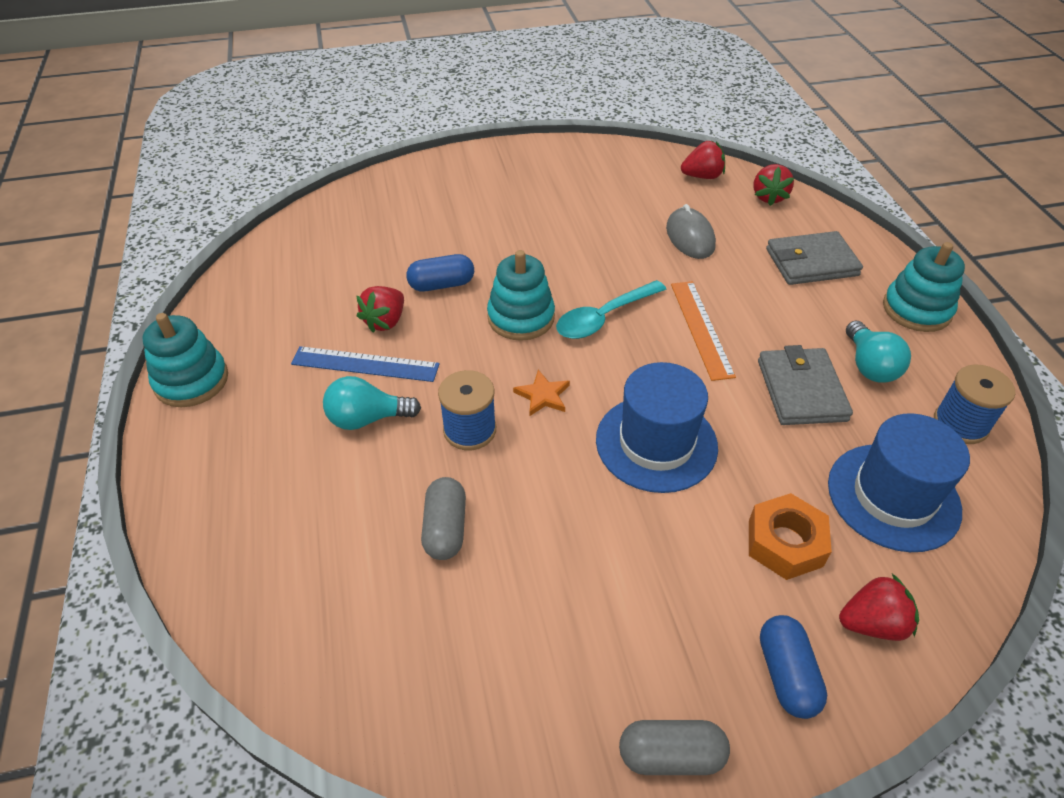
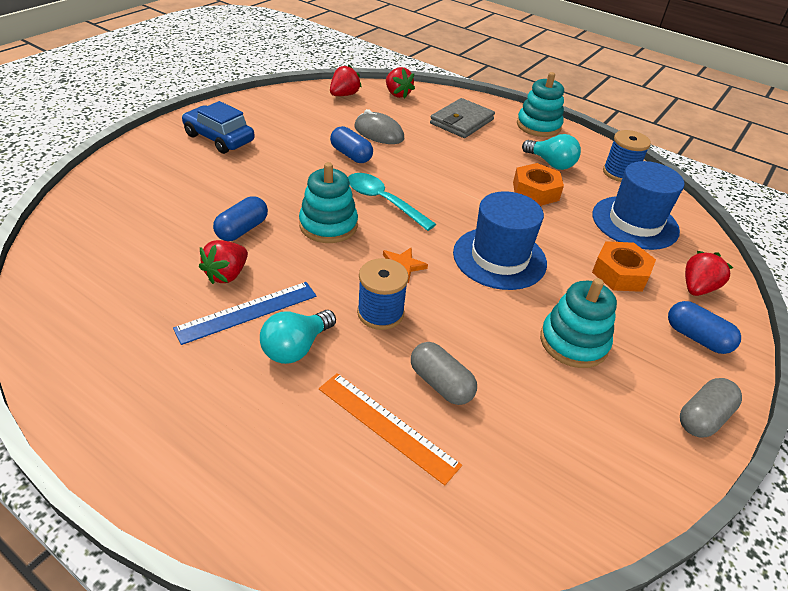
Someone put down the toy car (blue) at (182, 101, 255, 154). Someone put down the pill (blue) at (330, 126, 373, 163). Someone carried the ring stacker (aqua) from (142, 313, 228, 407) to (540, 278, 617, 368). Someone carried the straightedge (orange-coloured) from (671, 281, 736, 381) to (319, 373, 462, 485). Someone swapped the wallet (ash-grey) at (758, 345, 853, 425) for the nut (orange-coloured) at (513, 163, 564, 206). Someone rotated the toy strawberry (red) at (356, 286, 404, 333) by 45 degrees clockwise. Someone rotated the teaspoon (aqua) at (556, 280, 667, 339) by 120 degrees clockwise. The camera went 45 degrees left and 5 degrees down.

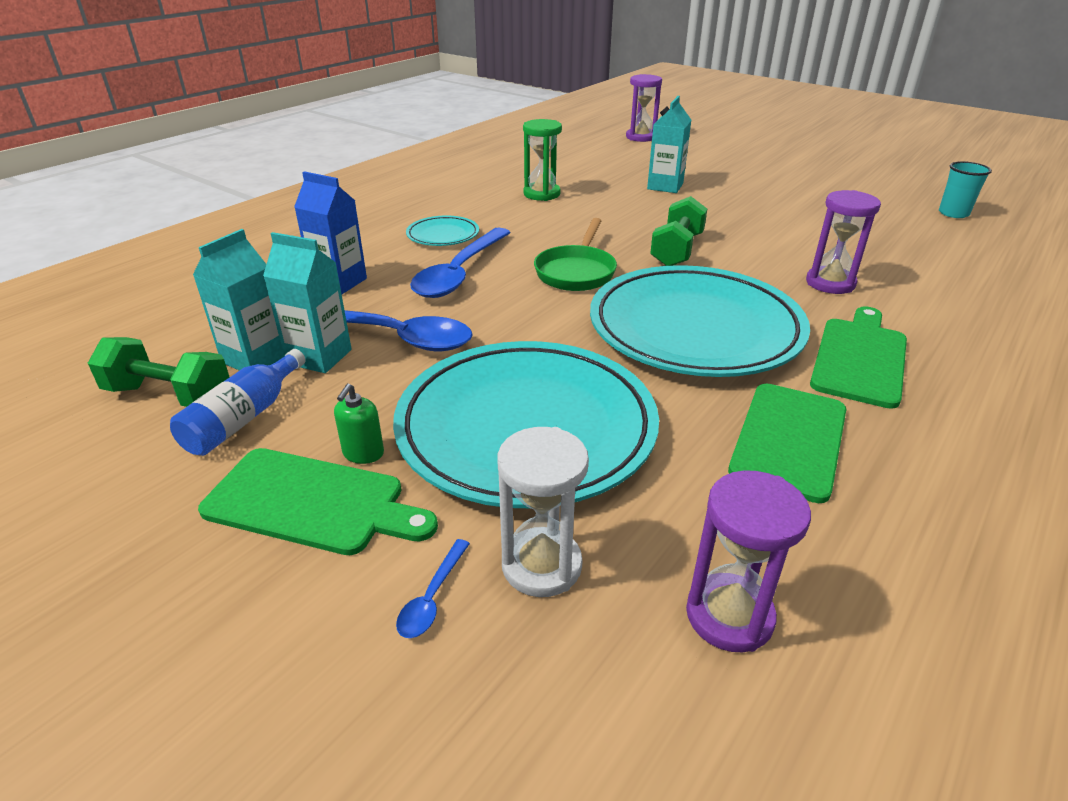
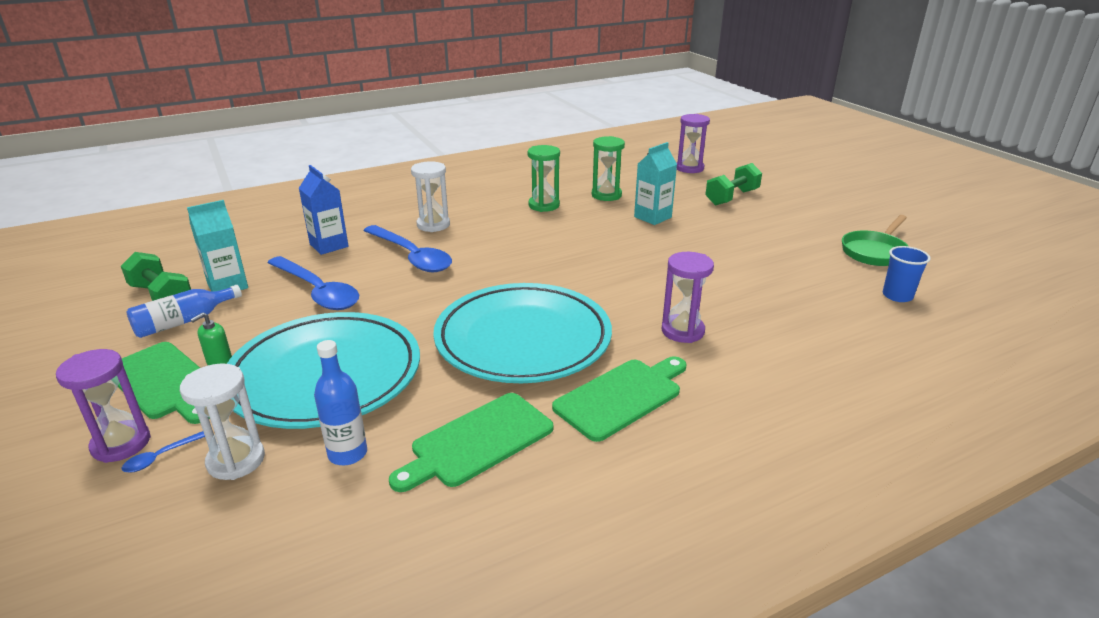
Someone took away the milk carton (aqua) at (263, 232, 352, 373). Someone put down the drink bottle (blue) at (314, 340, 367, 465). Someone put down the hourglass (green) at (592, 136, 625, 201). Someone carried the frying pan (green) from (534, 218, 617, 291) to (842, 215, 908, 266). Someone carried the dumbbell (green) from (650, 196, 707, 266) to (705, 163, 762, 206). Someone carried the hourglass (purple) from (686, 470, 811, 652) to (56, 349, 151, 463). Someone swapped the flat dish (aqua) at (406, 216, 479, 246) for the hourglass (snow-white) at (411, 161, 450, 232). Someone repainted the beaker (aqua) at (939, 161, 992, 218), which became the beaker (blue) at (883, 246, 931, 302). Someone rotated the teaspoon (blue) at (410, 228, 511, 298) by 90 degrees counterclockwise. The camera went 25 degrees right and 5 degrees down.

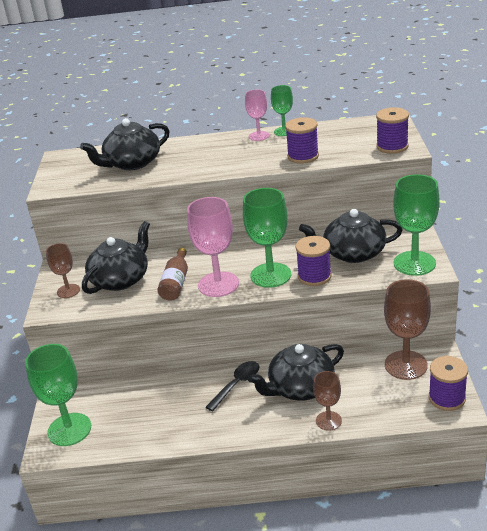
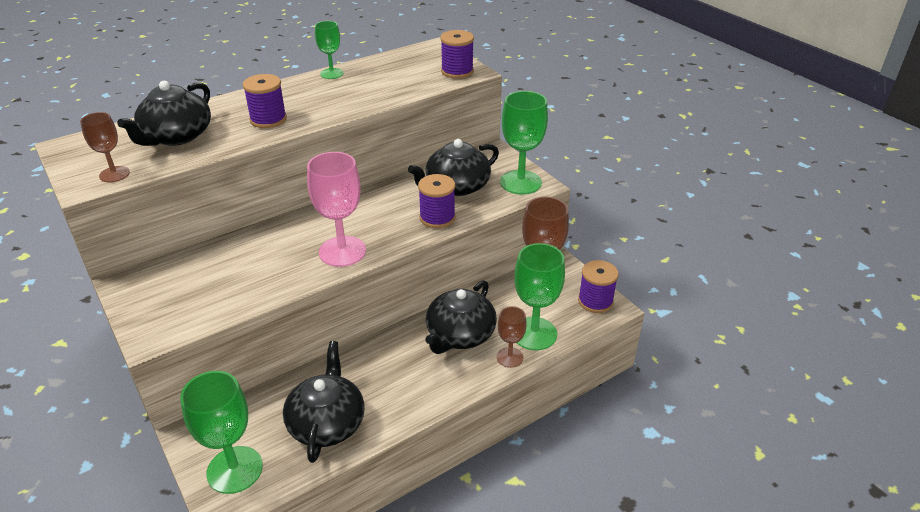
Someone took away the drink bottle (russet) at (157, 248, 188, 301). Someone took away the teaspoon (jet-black) at (206, 361, 259, 411). Someone took away the chalice (pink) at (245, 90, 270, 141). Someone carried the chalice (russet) from (46, 243, 80, 298) to (80, 112, 130, 182). Someone carried the tea pot (jet-black) from (82, 221, 150, 294) to (283, 341, 365, 463). Someone carried the chalice (green) from (243, 188, 291, 288) to (514, 243, 565, 350). Someone carried the spool (purple) from (285, 117, 319, 164) to (242, 74, 287, 128). The camera went 35 degrees left and 5 degrees up.

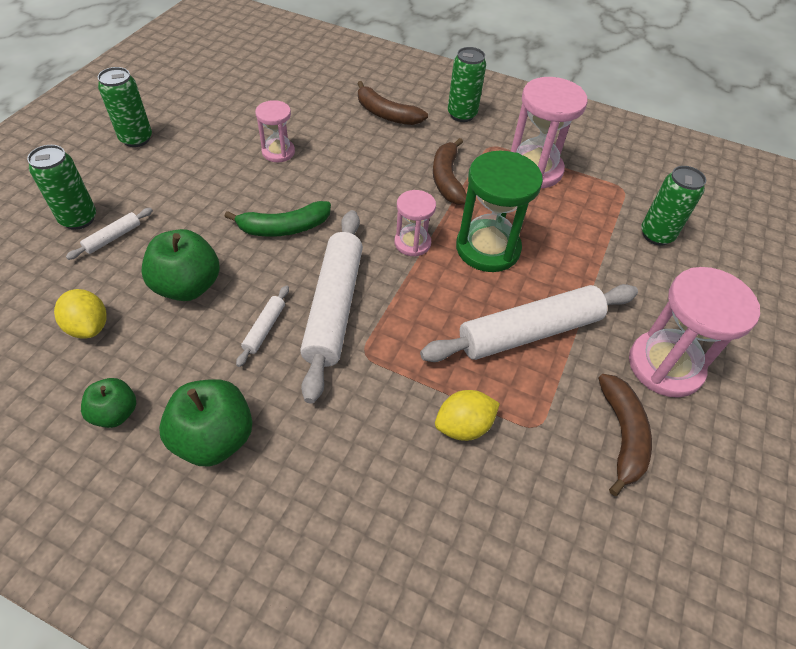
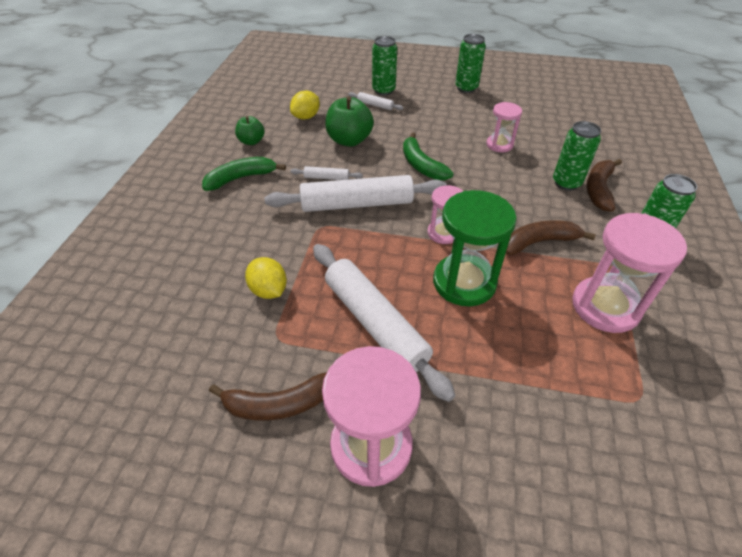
Someone carried the can (green) from (641, 166, 706, 245) to (553, 121, 601, 191). Someone swapped the apple fruit (green) at (159, 379, 252, 467) for the banana fruit (green) at (202, 157, 286, 191). The camera went 80 degrees right and 5 degrees down.

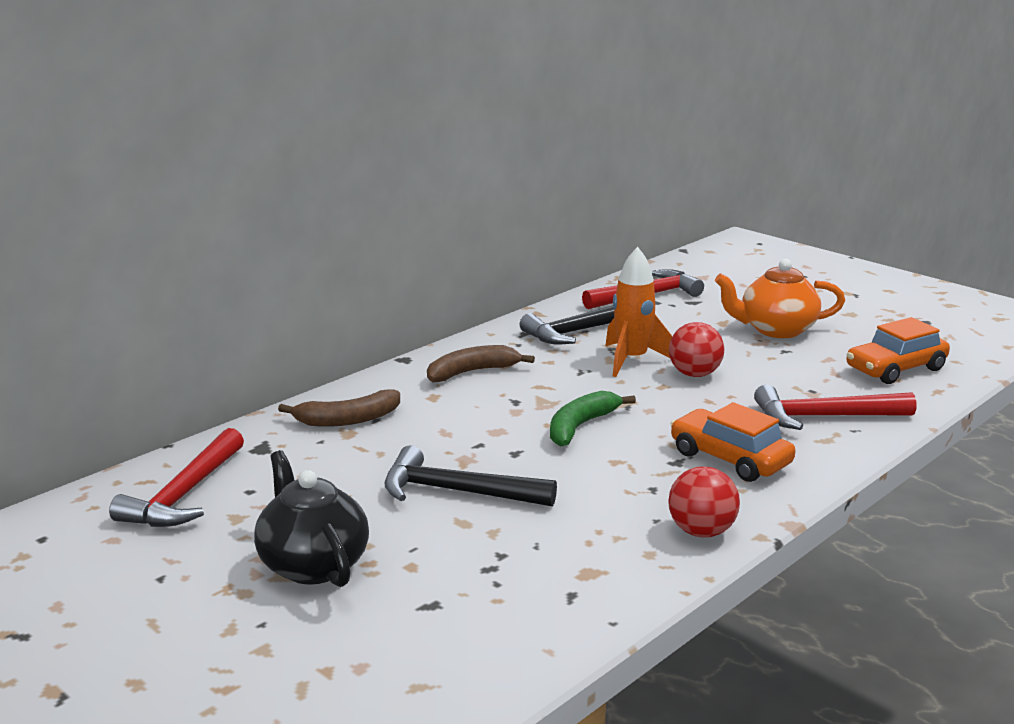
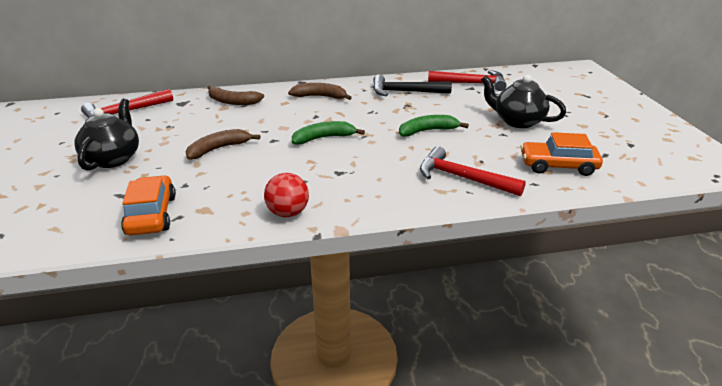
Someone took away the toy rocket (orange-coloured) at (605, 247, 672, 377). Someone carried the toy car (orange-coloured) from (670, 402, 795, 482) to (121, 175, 176, 235). Someone swapped the hammer (jet-black) at (384, 445, 557, 507) for the banana fruit (russet) at (186, 129, 260, 160). Someone swapped the play ball (red) at (669, 322, 724, 377) for the banana fruit (green) at (399, 115, 469, 137). Someone repainted the tea pot (orange-coloured) at (715, 259, 845, 338), which became the tea pot (jet-black) at (481, 74, 566, 128). The camera went 35 degrees right and 10 degrees up.

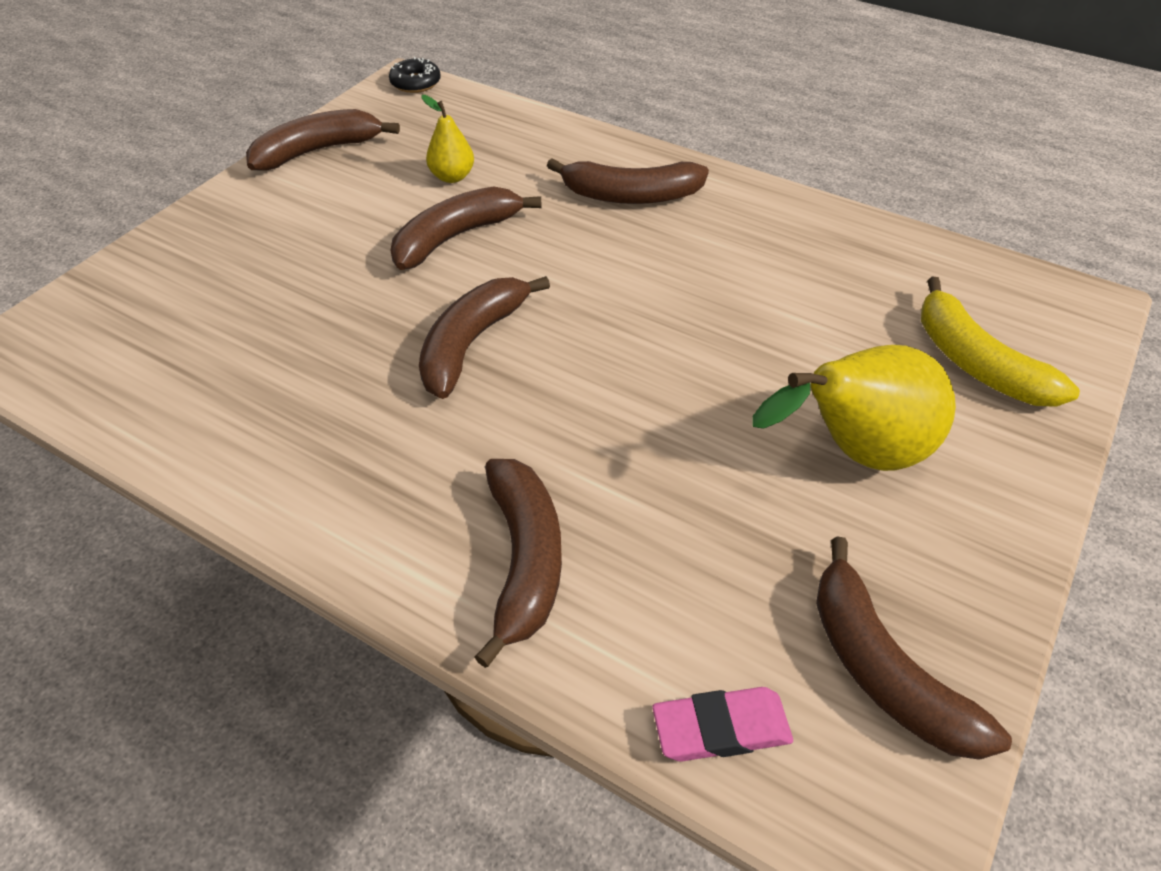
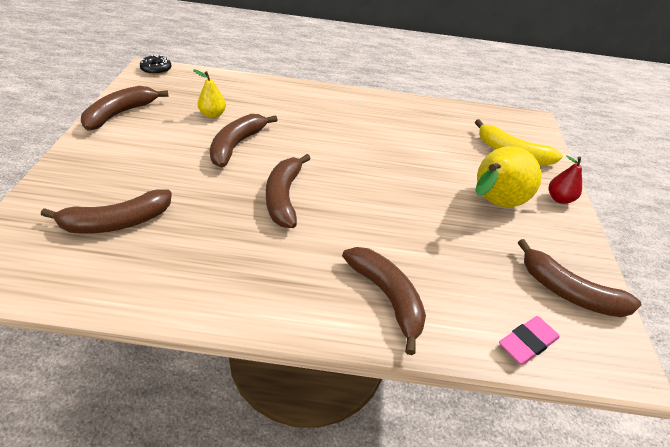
Someone put down the pear fruit (red) at (549, 156, 582, 204). Someone carried the banana fruit (russet) from (547, 158, 709, 204) to (41, 189, 172, 234). The camera went 30 degrees left and 5 degrees down.

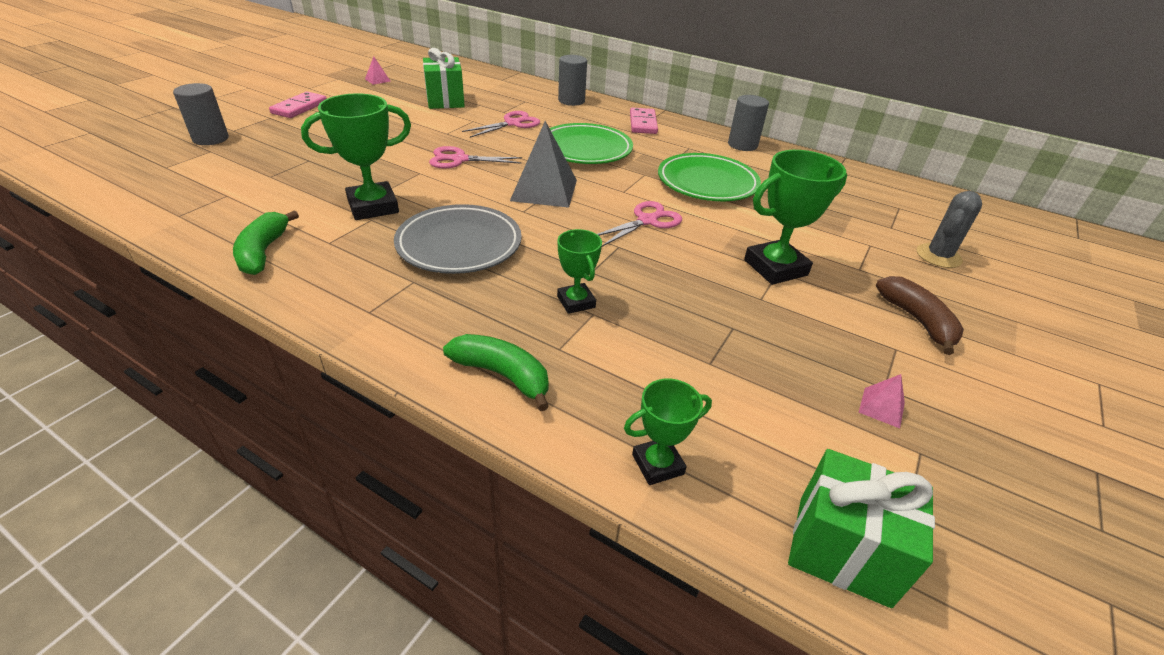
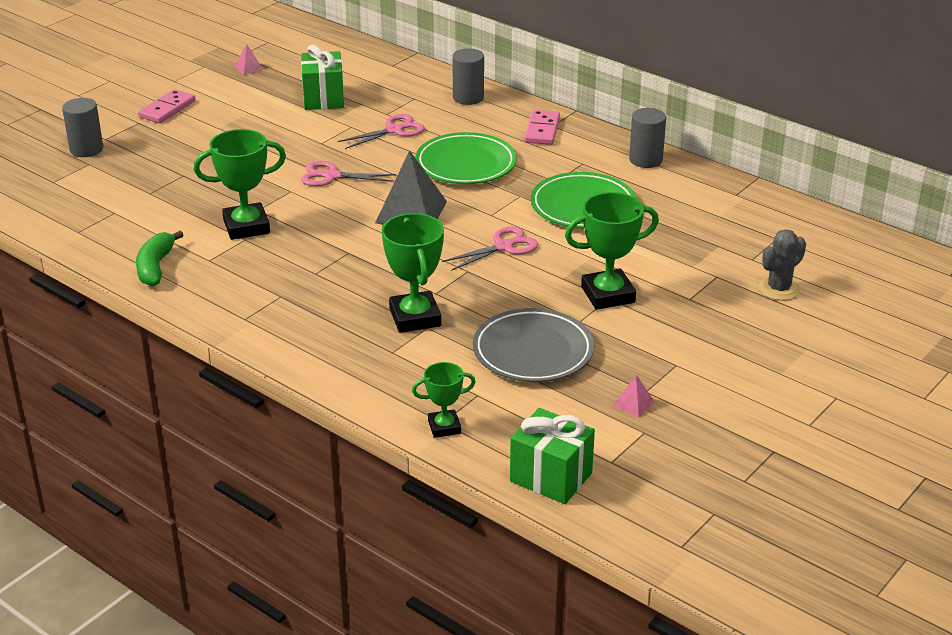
Someone took away the banana fruit (green) at (443, 334, 549, 411). Someone took away the banana fruit (russet) at (876, 276, 964, 355). Someone carried the flat dish (ash-grey) from (394, 204, 522, 274) to (473, 308, 594, 382). Someone scaled the prize cup (green) at (557, 229, 602, 314) by 1.70. The camera went 10 degrees right and 5 degrees down.

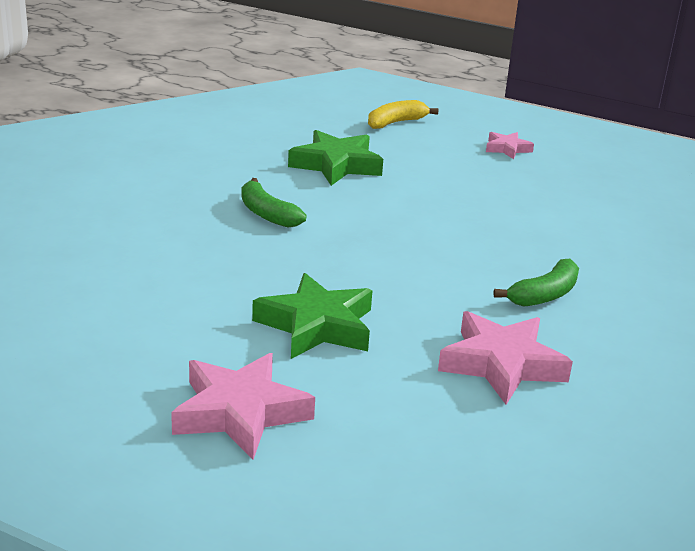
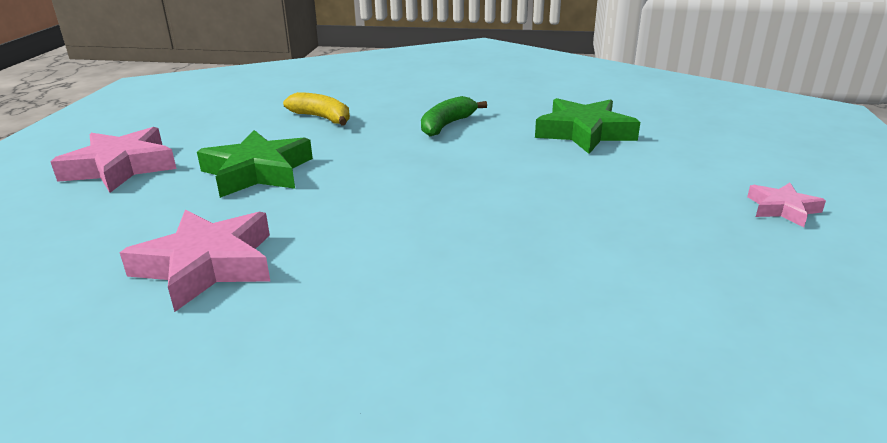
Someone took away the banana fruit (green) at (494, 259, 579, 307). Someone carried the banana fruit (bright yellow) from (368, 100, 439, 129) to (283, 92, 350, 126). The camera went 75 degrees right and 0 degrees up.

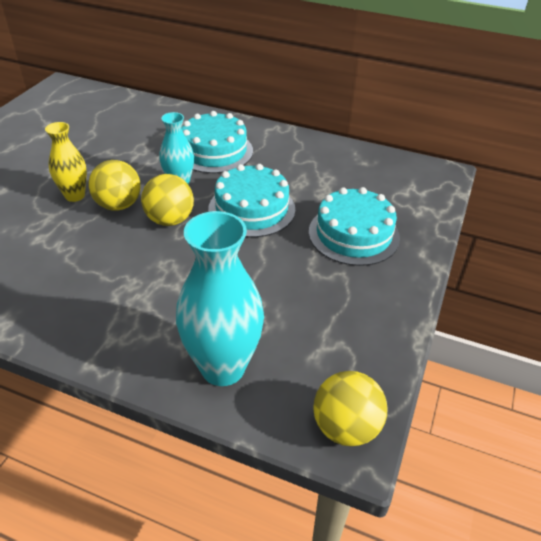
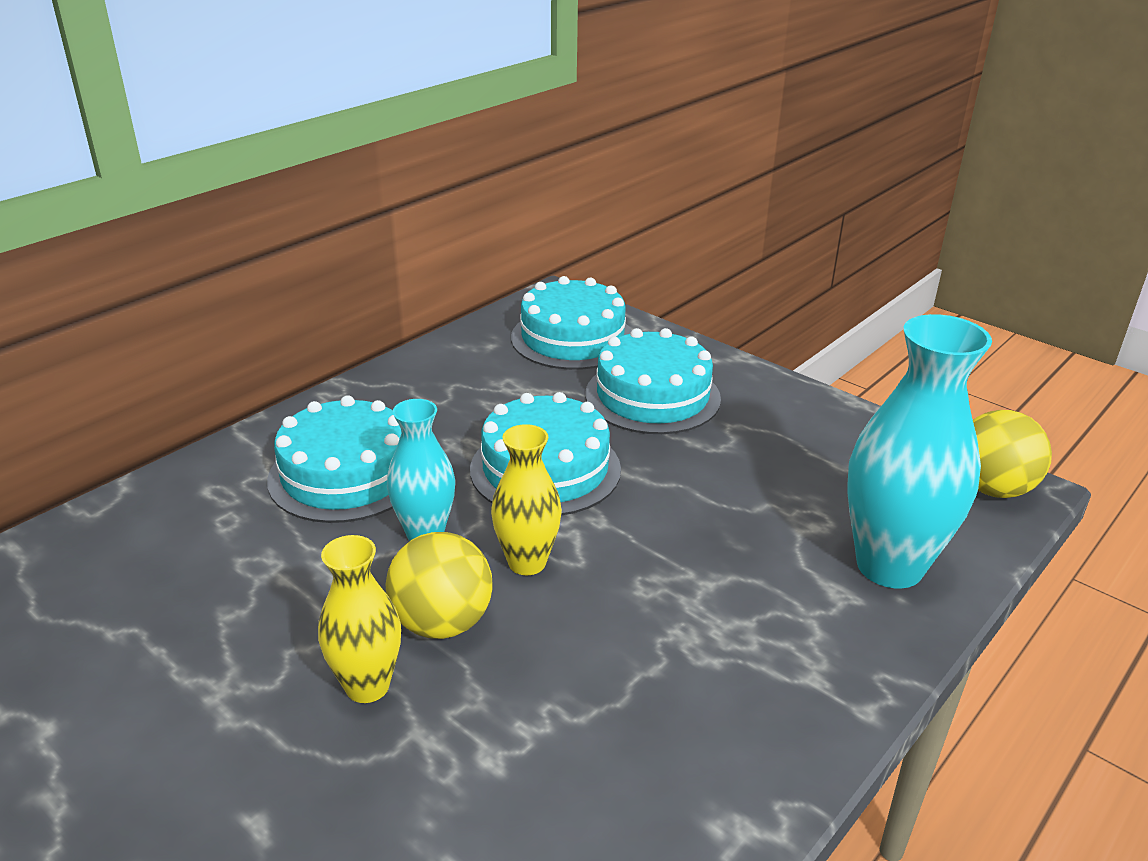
Someone put down the cake (aqua) at (511, 276, 632, 370). Someone swapped the play ball (bright yellow) at (141, 174, 194, 226) for the tall vase (bright yellow) at (491, 424, 562, 575). The camera went 70 degrees left and 10 degrees down.

